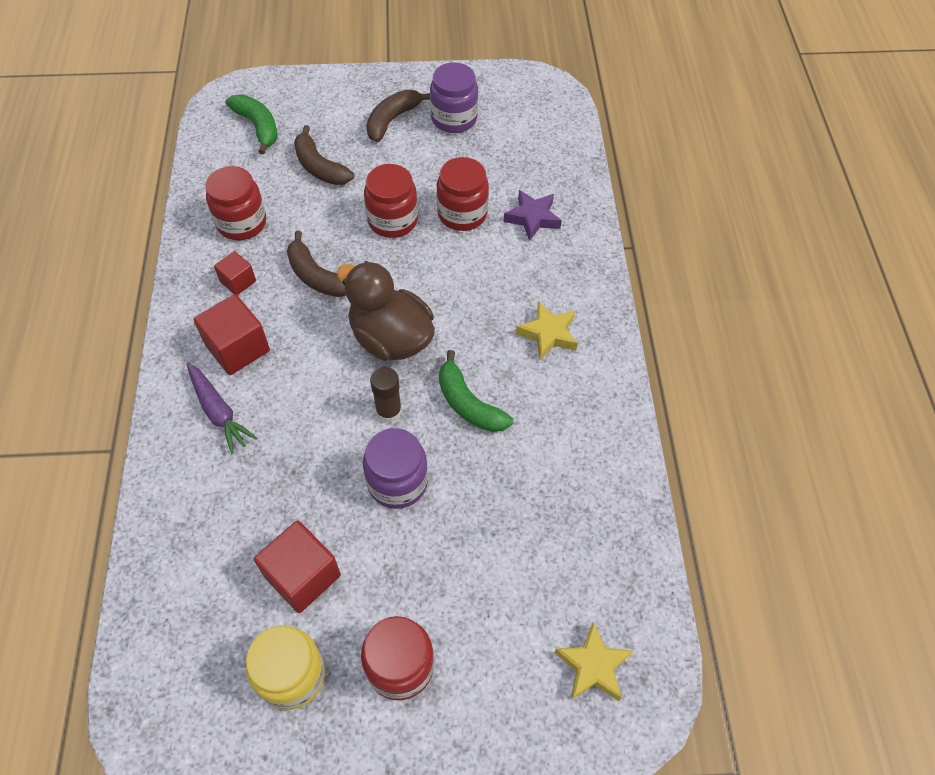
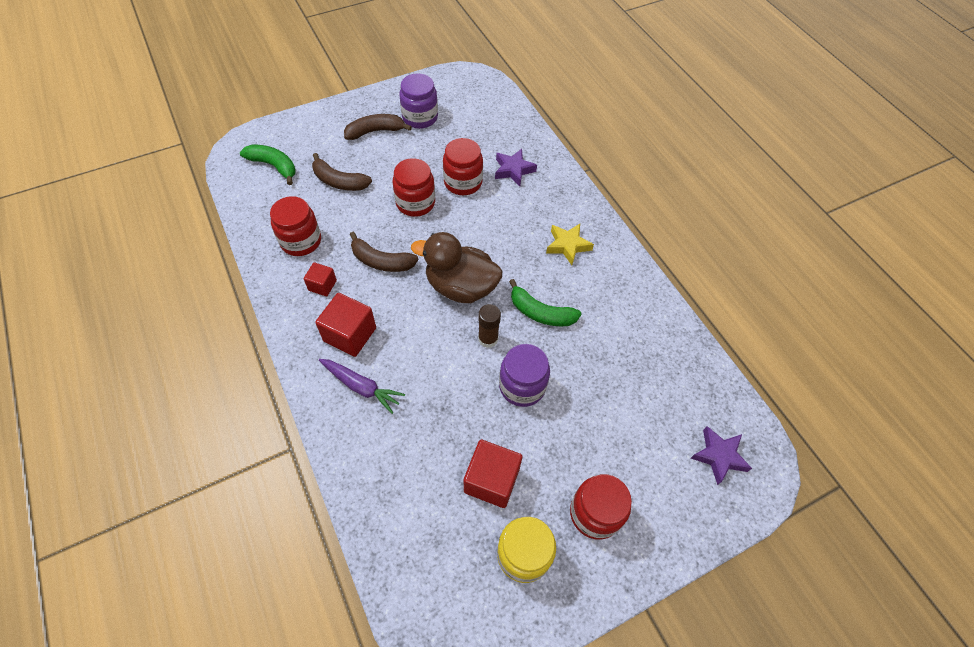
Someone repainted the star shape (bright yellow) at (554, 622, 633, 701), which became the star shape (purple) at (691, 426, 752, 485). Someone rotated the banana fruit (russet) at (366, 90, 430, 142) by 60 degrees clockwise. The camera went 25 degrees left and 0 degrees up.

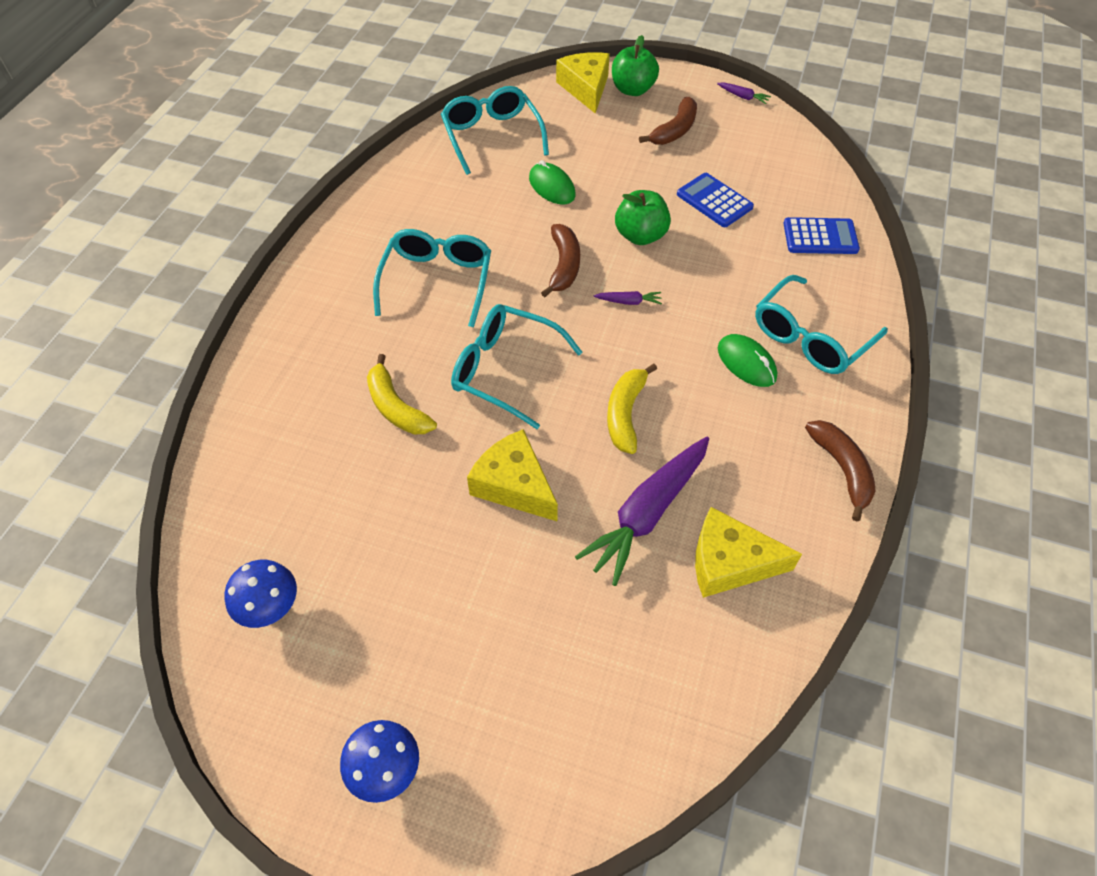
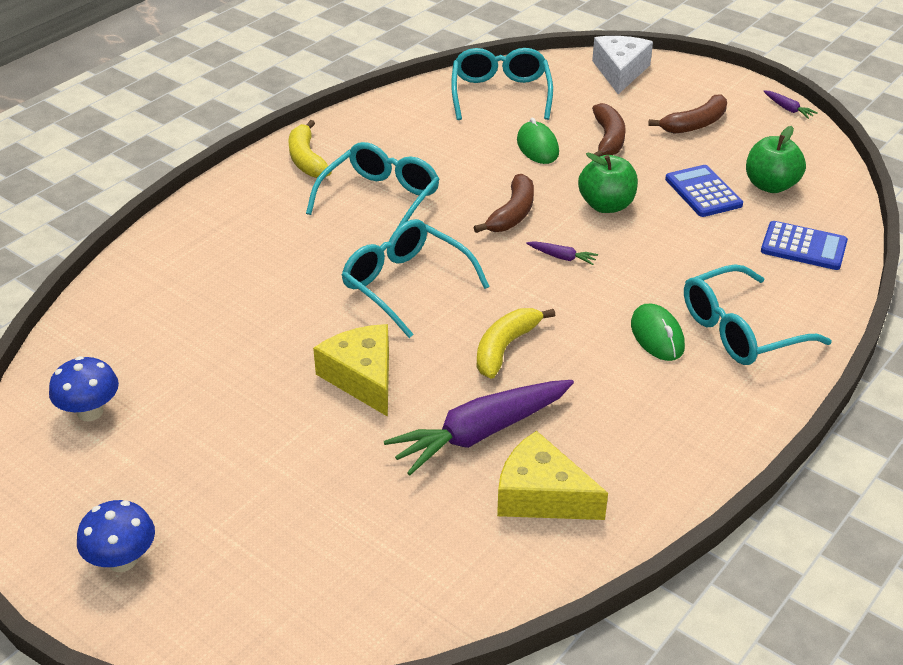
Someone carried the banana fruit (bright yellow) from (367, 354, 437, 434) to (288, 120, 332, 178). Someone carried the apple fruit (green) from (612, 35, 659, 96) to (746, 126, 806, 193). Someone carried the banana fruit (russet) from (805, 420, 876, 521) to (592, 103, 626, 157). Someone repainted the cheese (bright yellow) at (556, 52, 610, 113), which became the cheese (snow-white) at (592, 36, 653, 94). The camera went 20 degrees right and 15 degrees down.

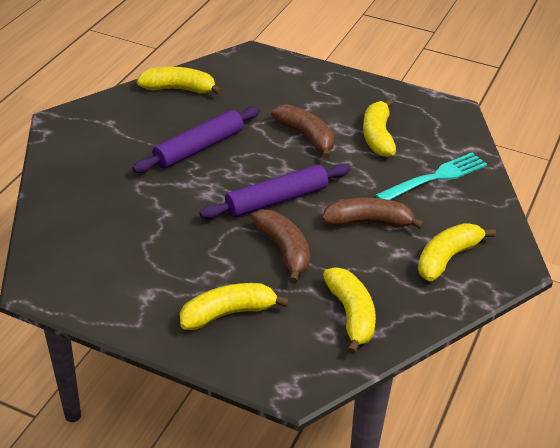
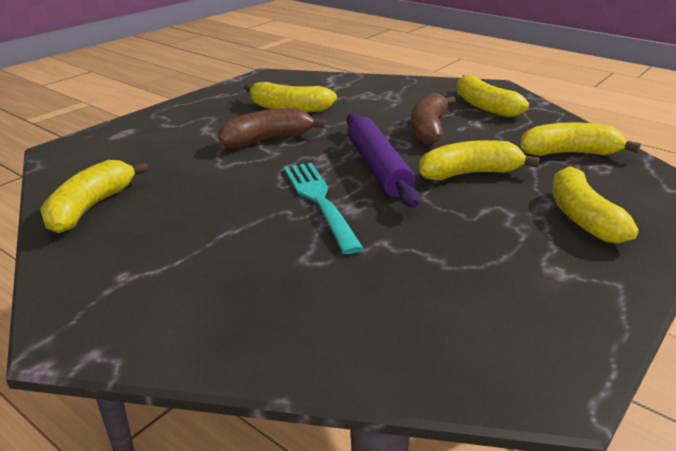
Someone took away the rolling pin (purple) at (132, 106, 260, 173). Someone carried the table fork (aqua) from (375, 152, 487, 200) to (284, 163, 364, 254). Someone repainted the banana fruit (russet) at (251, 210, 310, 284), which became the banana fruit (bright yellow) at (419, 140, 540, 180). The camera went 75 degrees left and 10 degrees down.

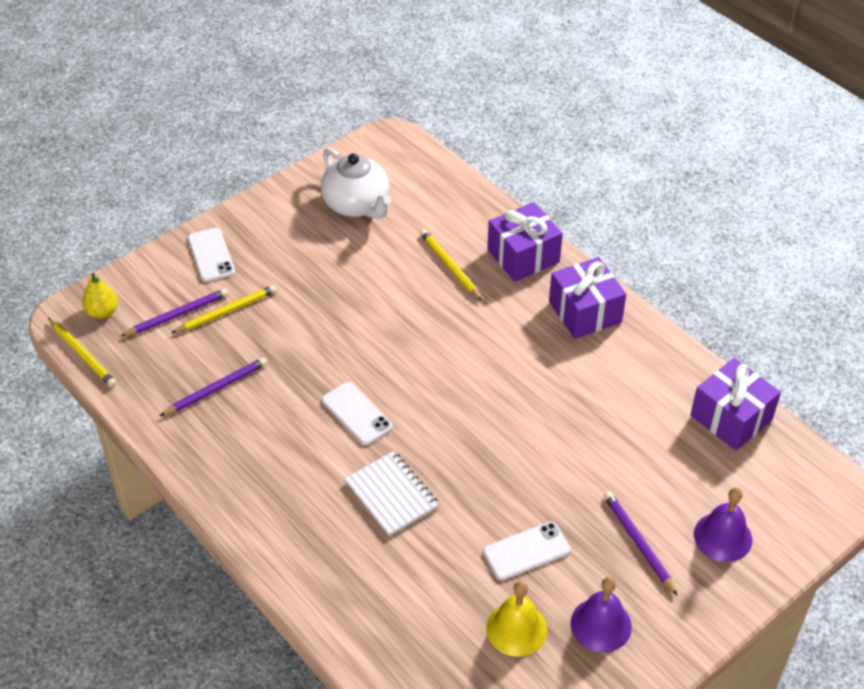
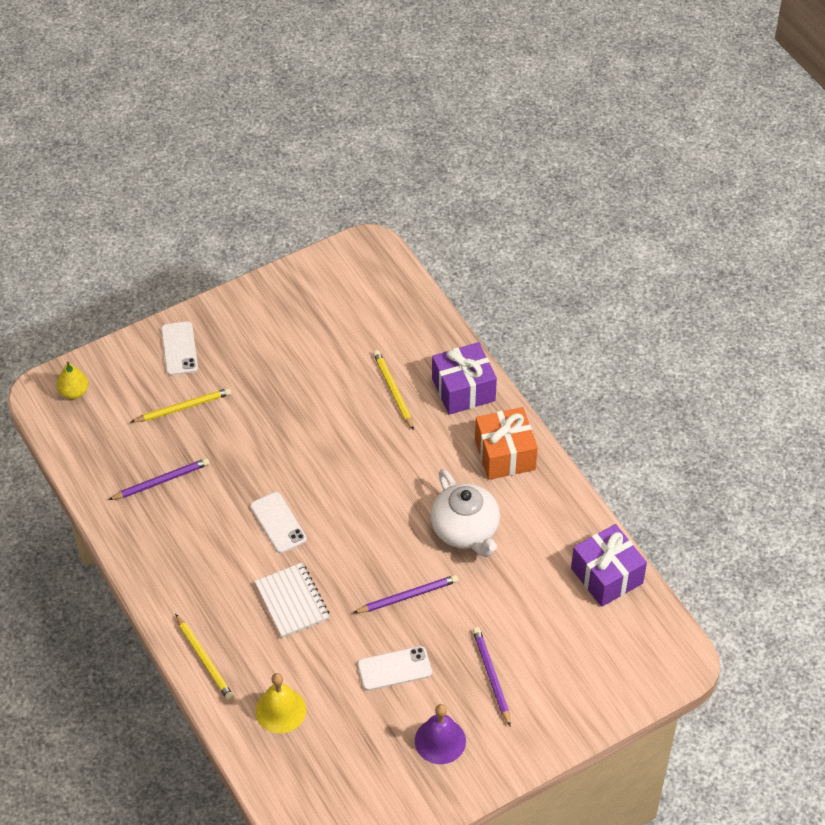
Someone took away the school bell (purple) at (694, 487, 752, 562). Someone carried the wooden pencil (bright yellow) from (48, 318, 117, 387) to (175, 614, 234, 701). Someone carried the wooden pencil (purple) from (120, 289, 228, 337) to (353, 575, 458, 613). Someone carried the tea pot (snow-white) from (321, 148, 391, 219) to (431, 469, 500, 557). Someone carried the school bell (bright yellow) from (486, 581, 547, 657) to (255, 673, 306, 733). Someone repainted the gift (purple) at (549, 257, 626, 339), which became the gift (orange-coloured) at (475, 407, 538, 480). The camera went 10 degrees right and 5 degrees up.

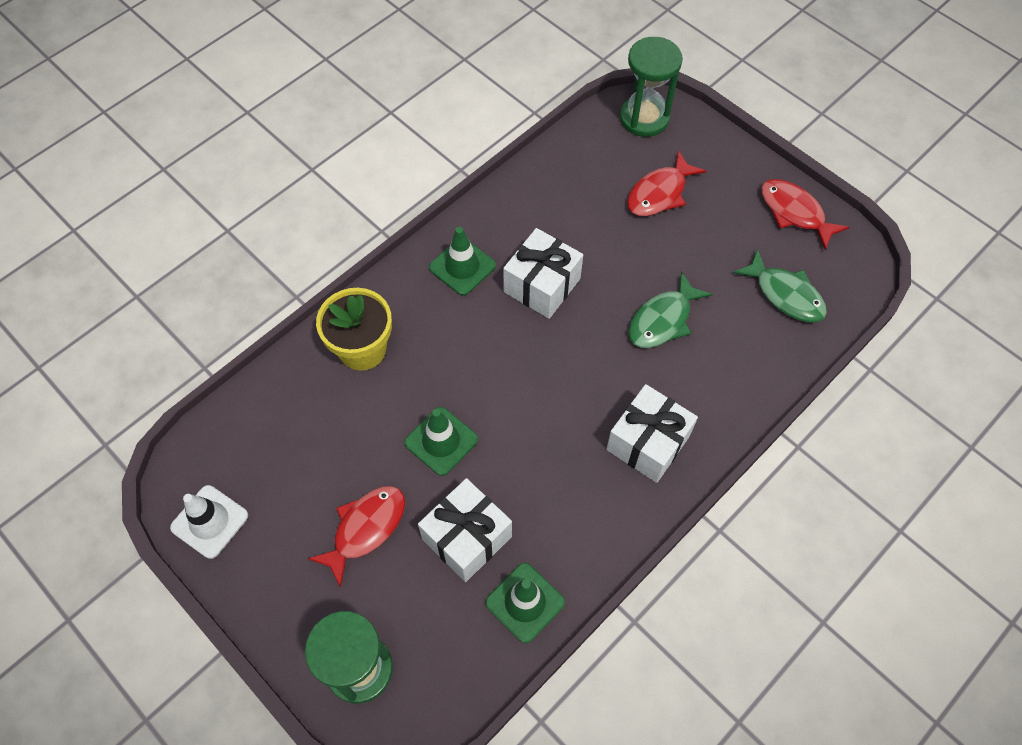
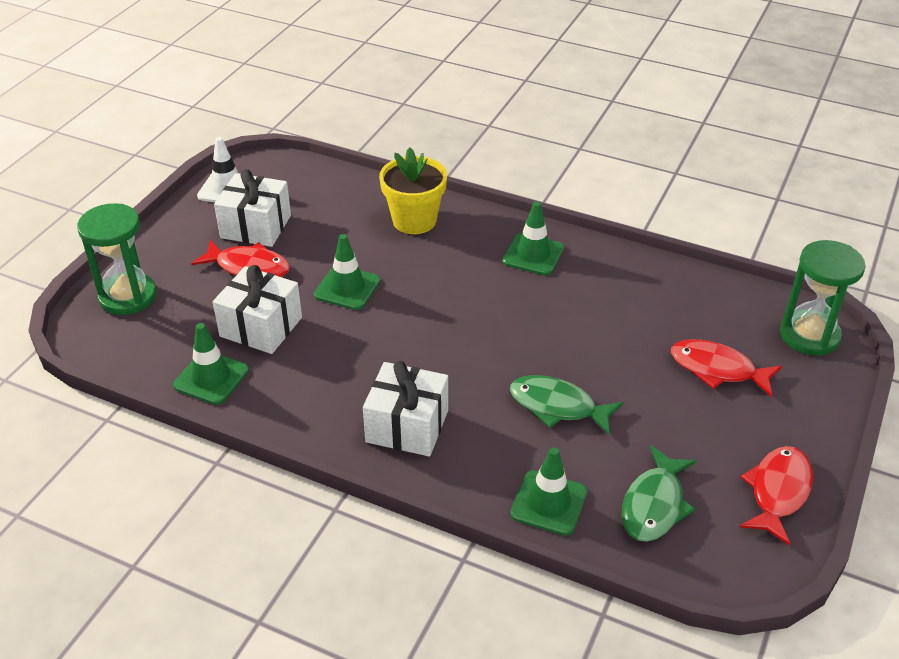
Someone put down the traffic cone (green) at (510, 447, 587, 535). Someone carried the gift (snow-white) from (503, 228, 583, 319) to (214, 169, 291, 247). The camera went 70 degrees right and 20 degrees down.

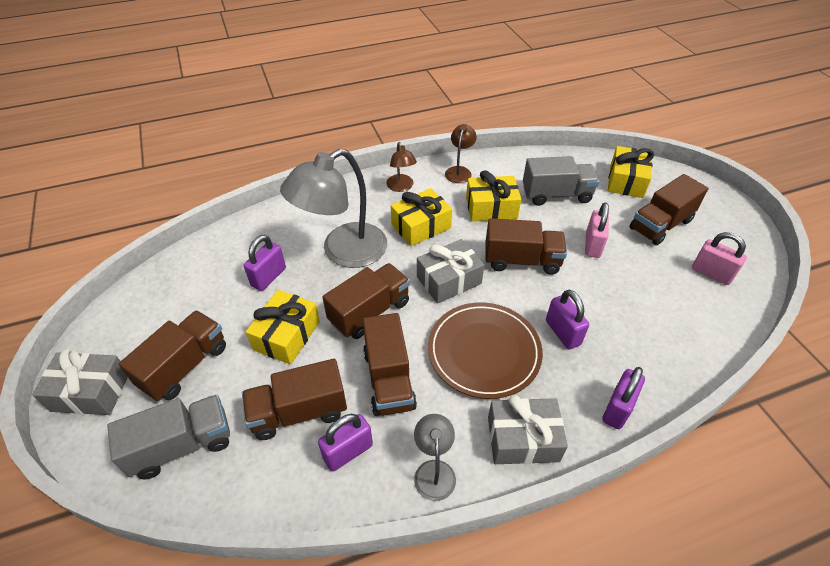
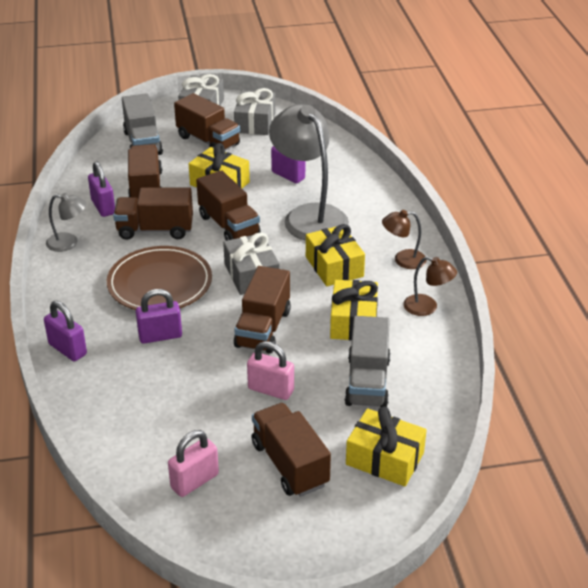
Someone carried the gift (ash-grey) from (488, 395, 568, 464) to (234, 88, 275, 135). The camera went 100 degrees right and 10 degrees down.

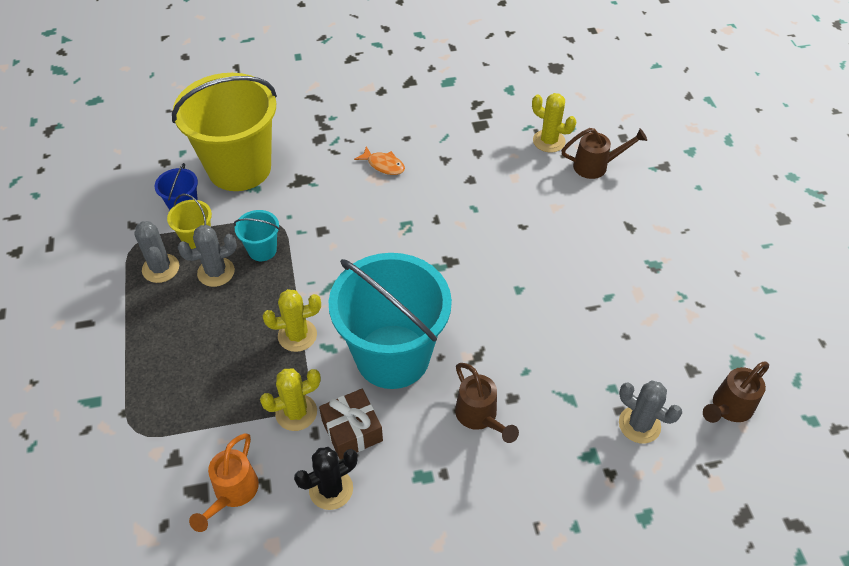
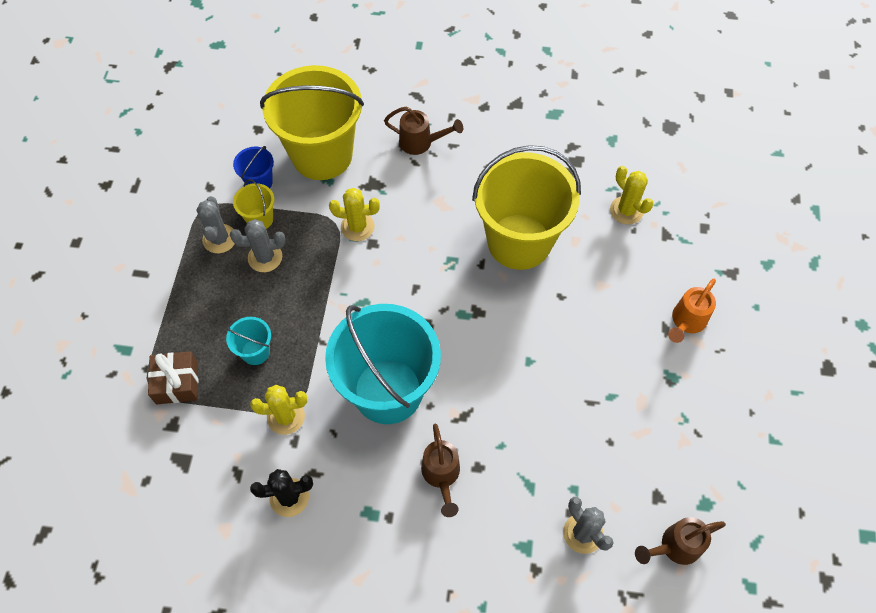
Someone took away the fish figure (orange-coloured) at (354, 146, 405, 175). Someone put down the bucket (bright yellow) at (472, 145, 581, 270). Someone carried the watering pot (orange-coloured) from (189, 433, 259, 532) to (668, 279, 716, 343). Someone carried the bucket (aqua) from (234, 210, 280, 261) to (226, 317, 271, 365). Someone carried the prickly plant (bright yellow) from (263, 289, 321, 352) to (329, 188, 380, 241). Someone carried the gift (russet) from (319, 389, 383, 459) to (148, 351, 198, 404). Someone carried the watering pot (russet) from (561, 128, 647, 179) to (384, 107, 463, 155). The camera went 20 degrees right and 10 degrees up.

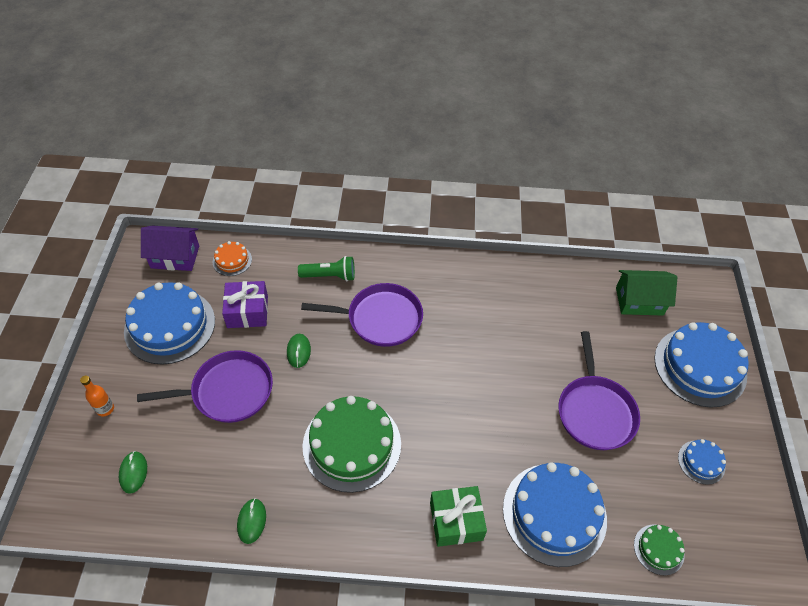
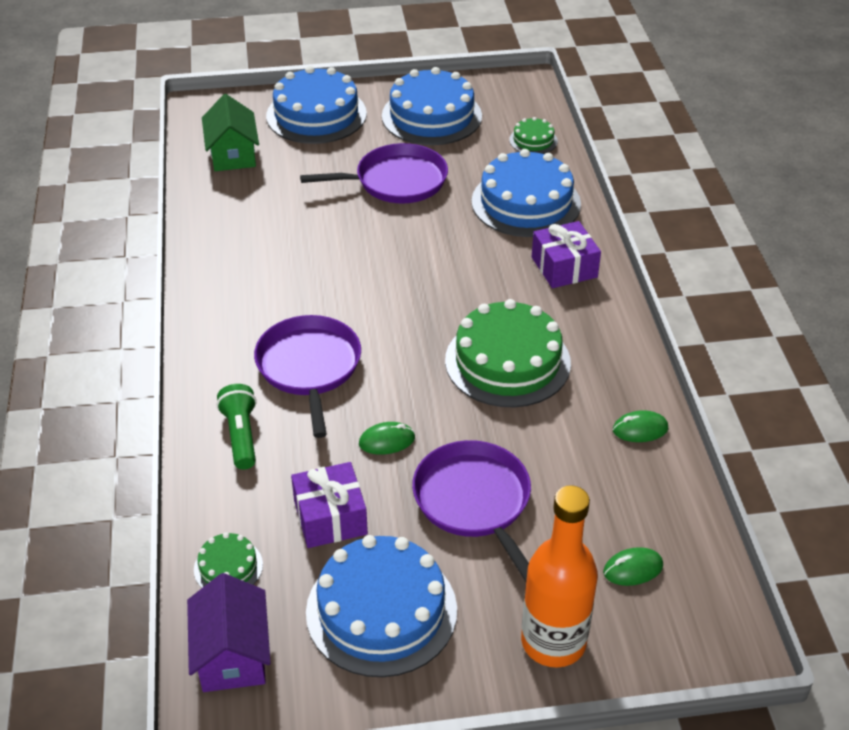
Someone repainted the cake (orange-coloured) at (213, 241, 252, 276), which became the cake (green) at (194, 532, 263, 588). Someone repainted the gift (green) at (430, 486, 487, 547), which became the gift (purple) at (532, 221, 601, 288). Someone scaled the drink bottle (orange-coloured) at (80, 375, 114, 417) by 2.30. Someone scaled the cake (blue) at (678, 439, 726, 485) by 2.13. The camera went 100 degrees left and 10 degrees down.

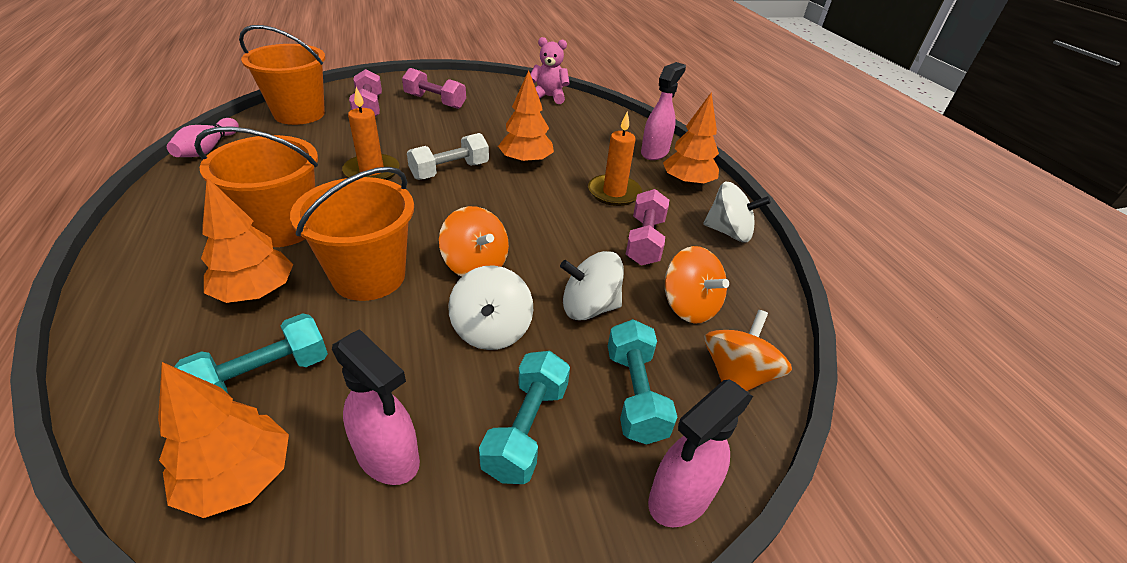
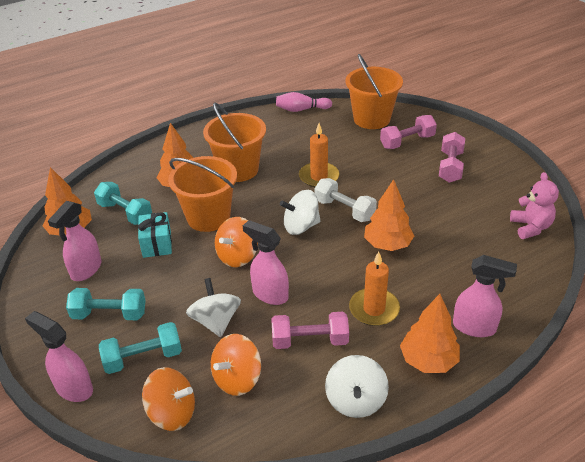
Someone put down the gift (aqua) at (138, 212, 172, 258). Someone put down the spray cleaner (pink) at (243, 220, 289, 305). Someone carried the whirligig (snow-white) from (448, 265, 533, 350) to (280, 190, 321, 235). The camera went 80 degrees right and 0 degrees up.

